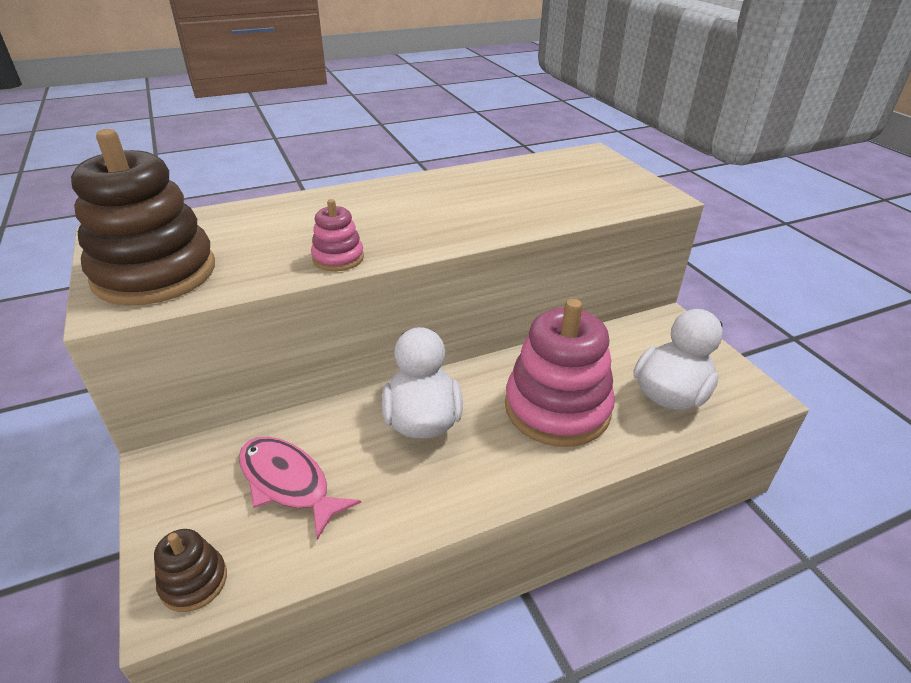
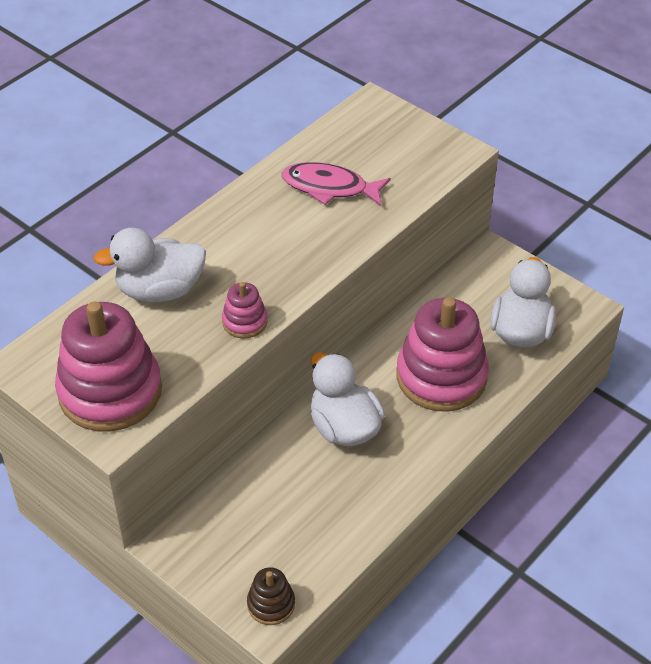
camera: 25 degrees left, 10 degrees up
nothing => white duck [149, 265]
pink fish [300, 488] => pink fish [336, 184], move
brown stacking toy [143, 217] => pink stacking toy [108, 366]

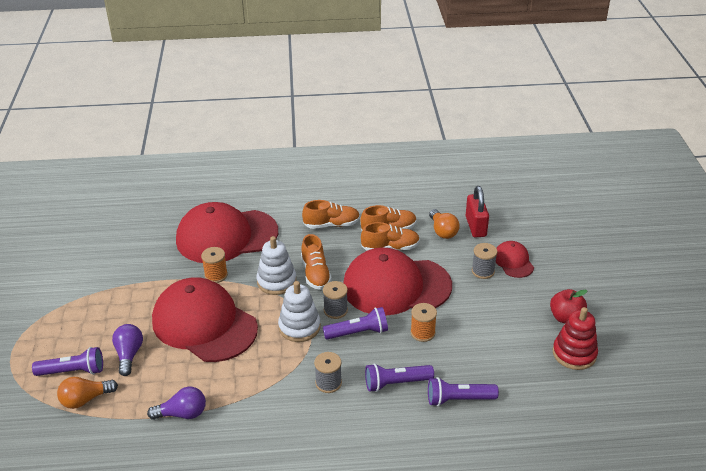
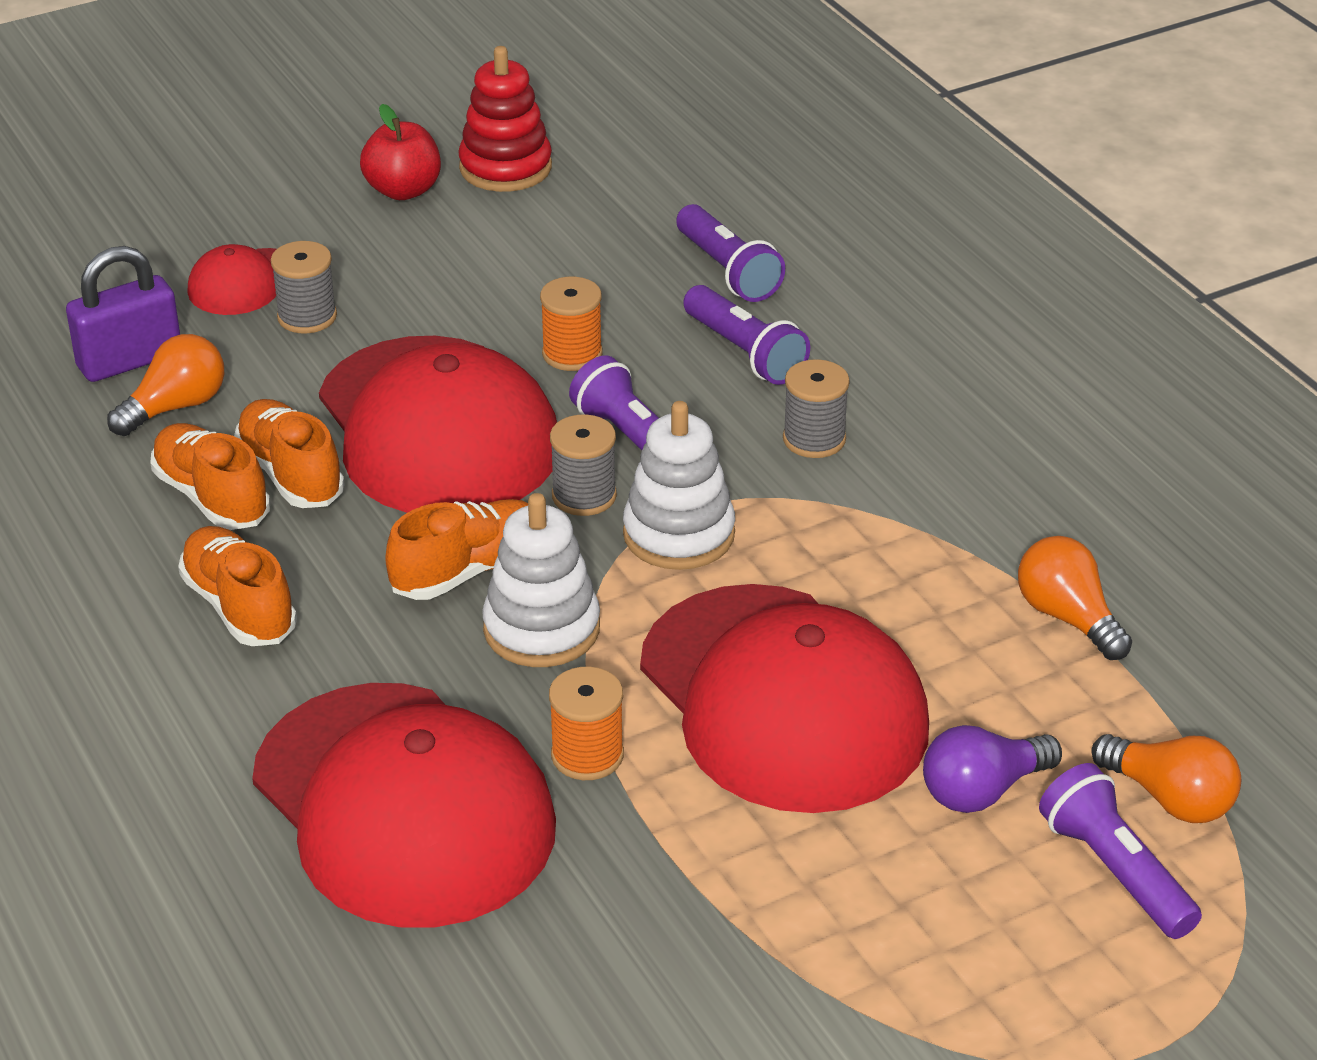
camera: 115 degrees left, 0 degrees up
purple light bulb [176, 403] => orange light bulb [1075, 598]
red padlock [477, 212] => purple padlock [123, 314]
red cap [205, 319] => red cap [784, 698], 45 degrees counterclockwise

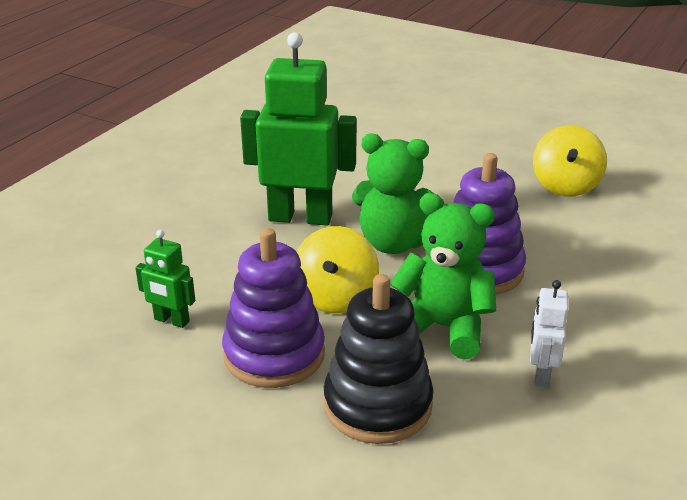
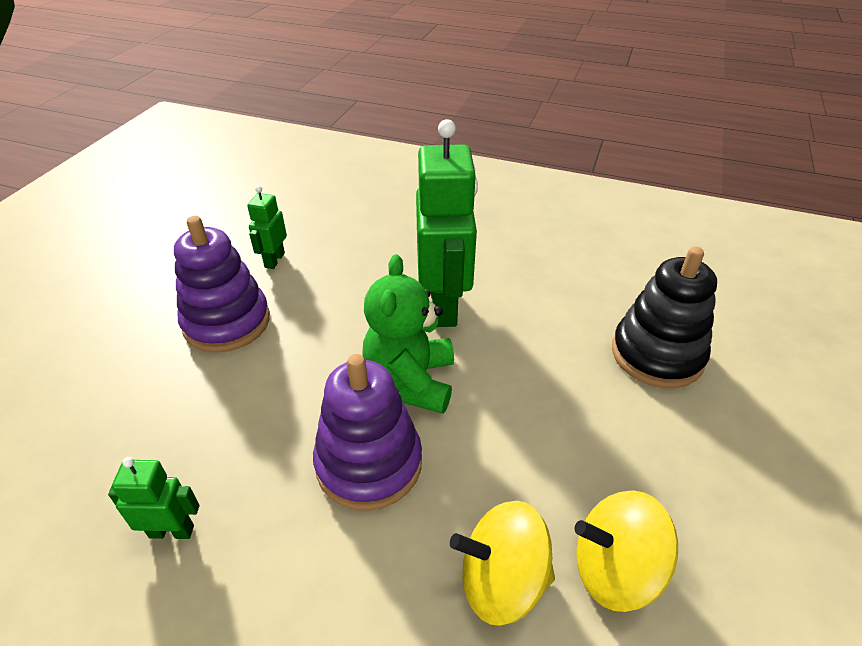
camera: 80 degrees right, 10 degrees up
green teddy bear [443, 276] => nothing
yellow spinning top [338, 269] => yellow spinning top [502, 563], move
black stacking toy [379, 359] => black stacking toy [664, 317], move
white robot [549, 333] => green robot [154, 498]

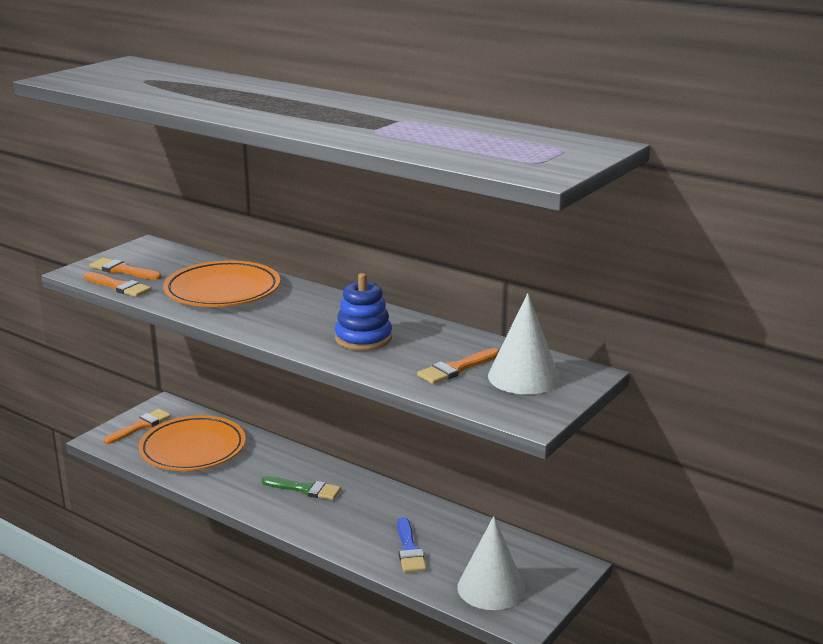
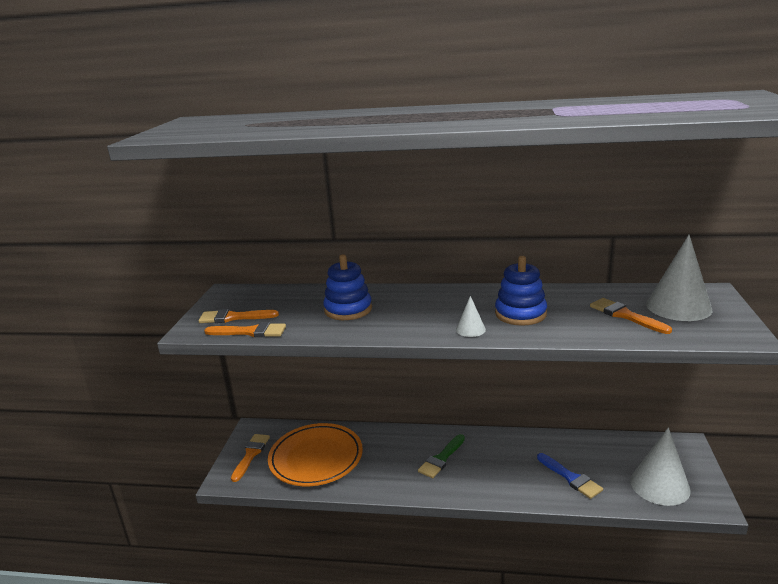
camera: 25 degrees left, 0 degrees up
nothing => white cone [471, 316]
orange plate [221, 283] => blue stacking toy [347, 287]
green brush [301, 488] => green brush [441, 456], 135 degrees clockwise
orange brush [458, 366] => orange brush [631, 316], 120 degrees clockwise

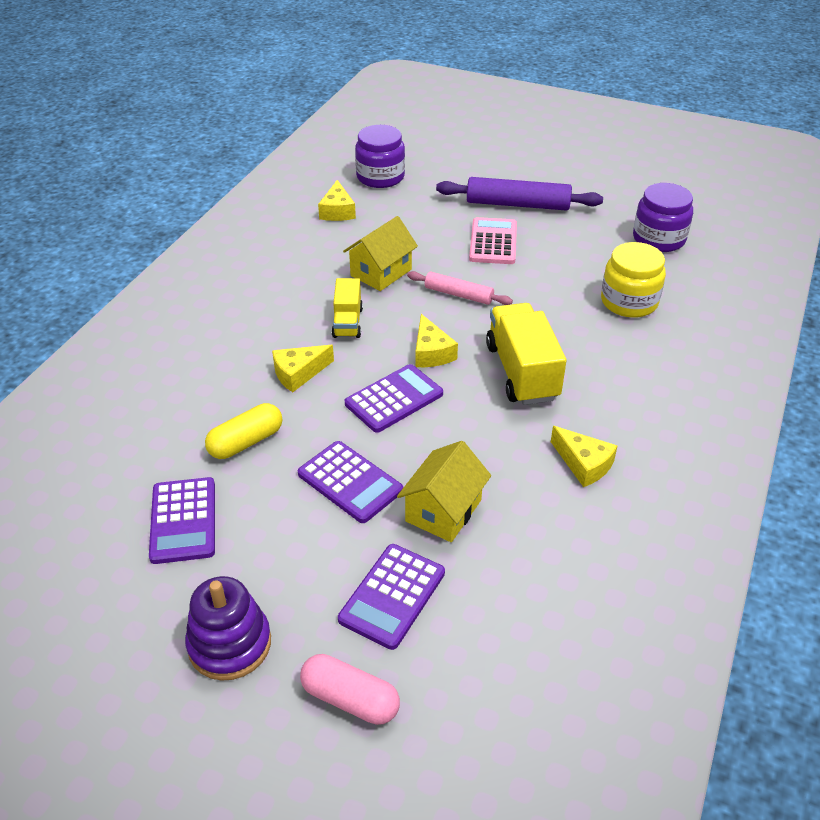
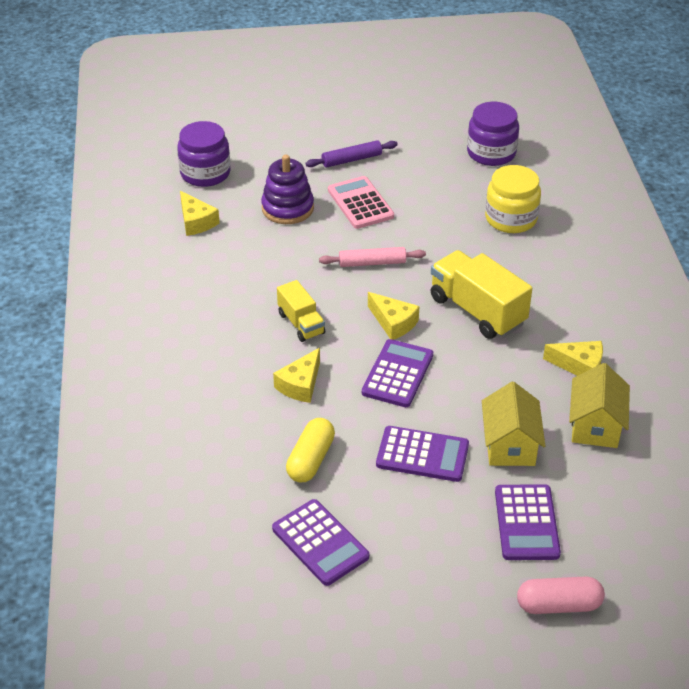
camera: 30 degrees left, 0 degrees up
purple stacking toy [228, 628] => purple stacking toy [287, 189], move
yellow house [380, 253] => yellow house [599, 405], move
purple rolling pin [519, 194] => purple rolling pin [352, 154], x0.60

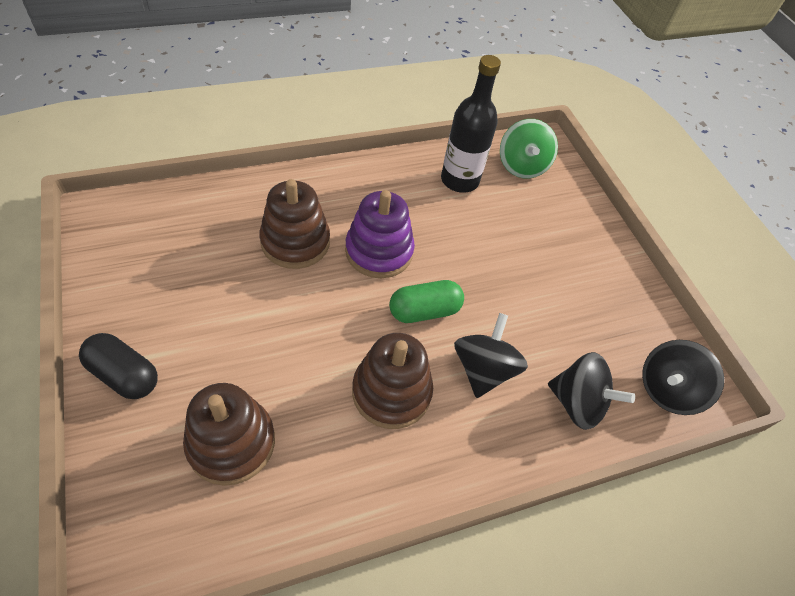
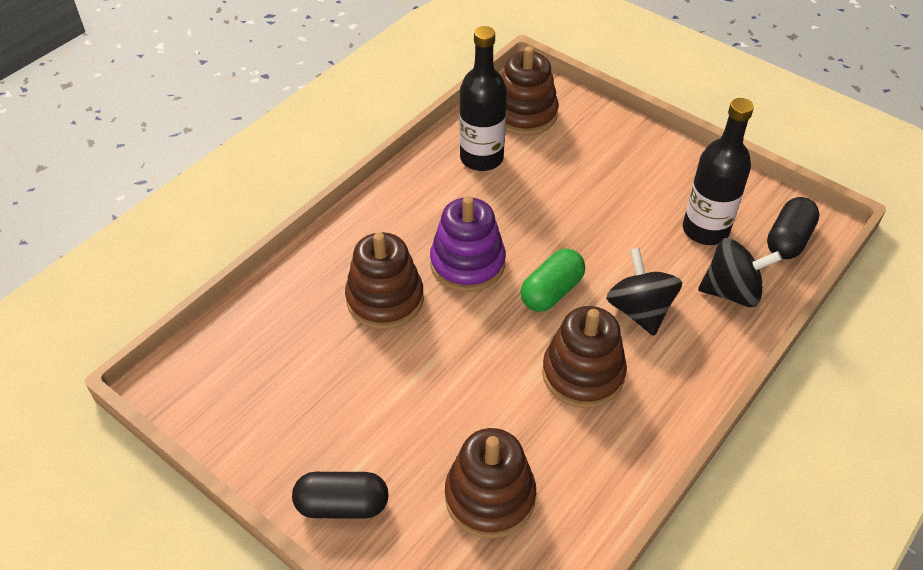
camera: 25 degrees left, 5 degrees down
nothing => black bottle [718, 171]
green spinning top [529, 148] => brown stacking toy [530, 91]
black spinning top [683, 377] => black capsule [793, 228]

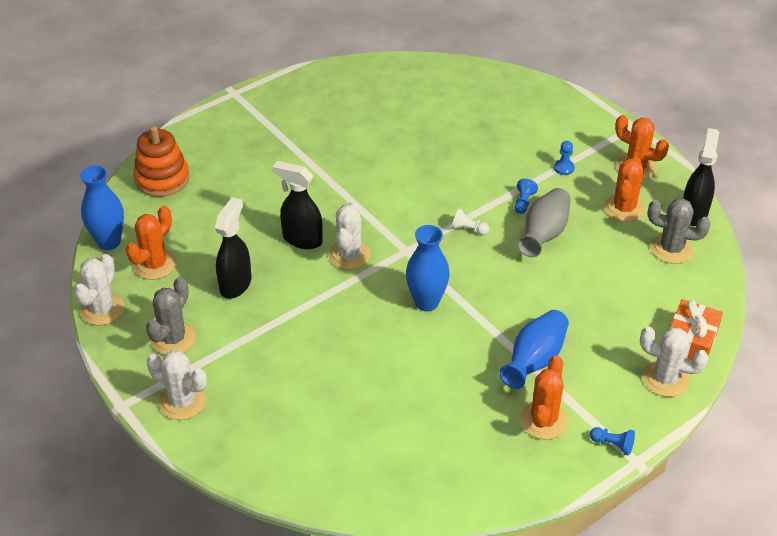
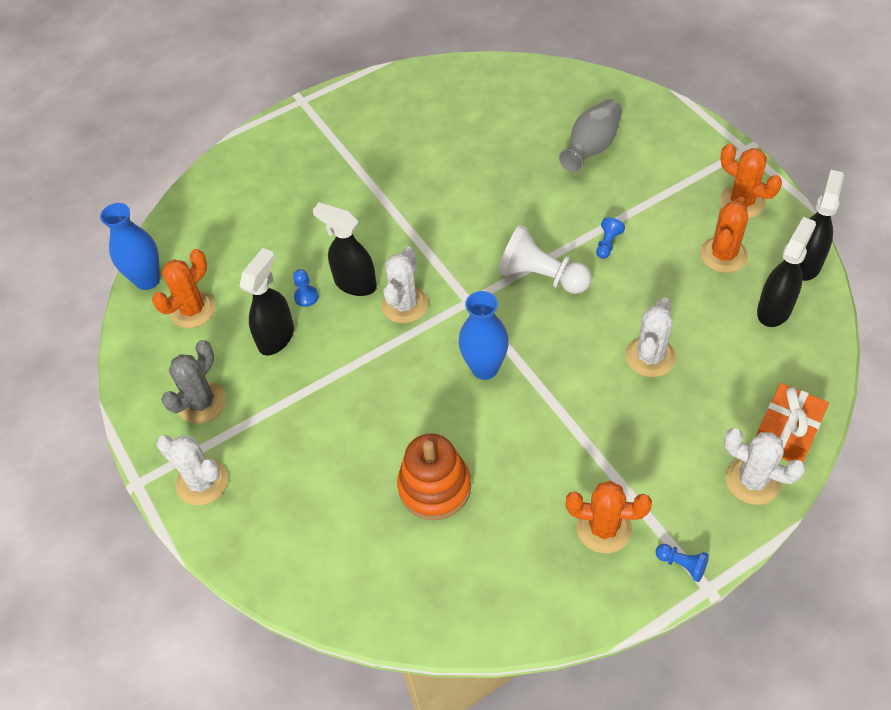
camera: 10 degrees right, 10 degrees up
blue vase [534, 349] => nothing
white cactus [99, 289] => white cactus [650, 337], move
orange stacking toy [161, 161] => orange stacking toy [434, 477], move
grey vase [544, 222] => grey vase [590, 135], move
blue pawn [564, 158] => blue pawn [306, 288], move
grey cactus [679, 231] => black spray bottle [786, 272]
orange cactus [544, 397] => orange cactus [608, 517], 75 degrees clockwise
white pawn [470, 221] => white pawn [545, 259], x2.15

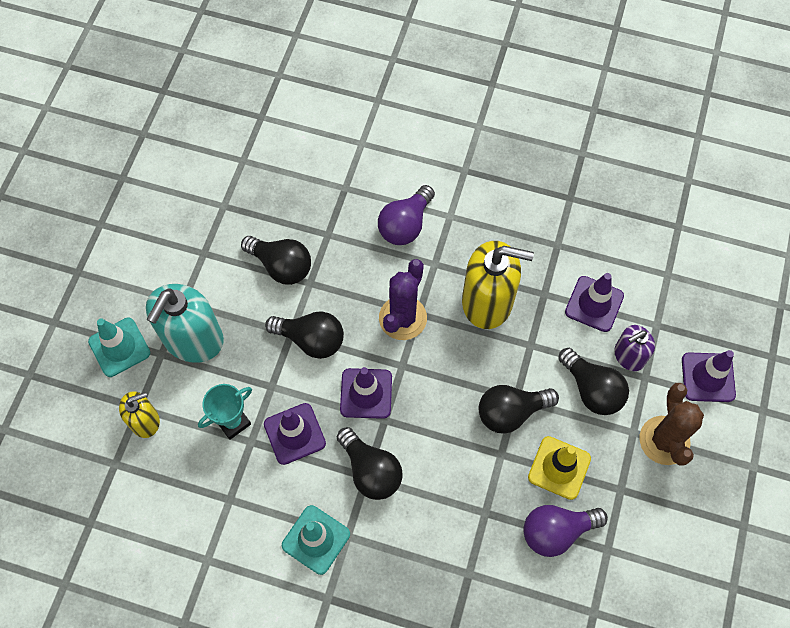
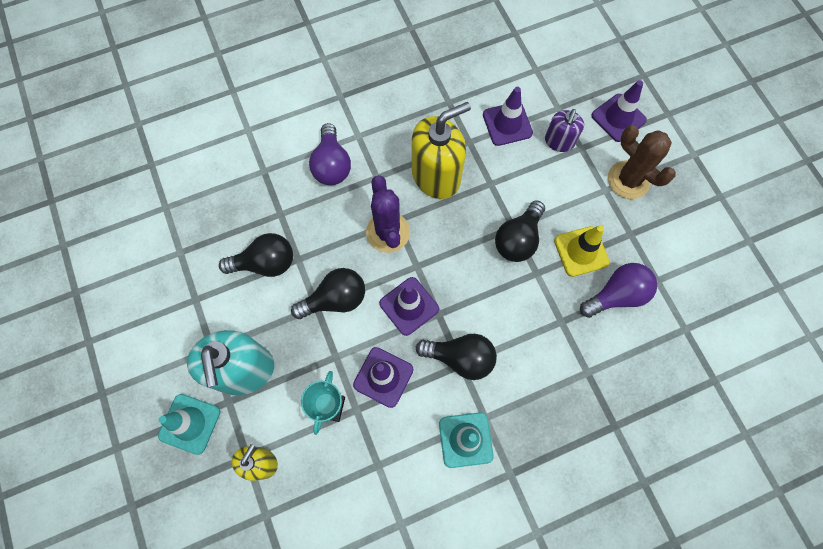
camera: 40 degrees left, 5 degrees up
black light bulb [593, 381] => nothing
purple light bulb [565, 531] => purple light bulb [618, 290], 150 degrees counterclockwise

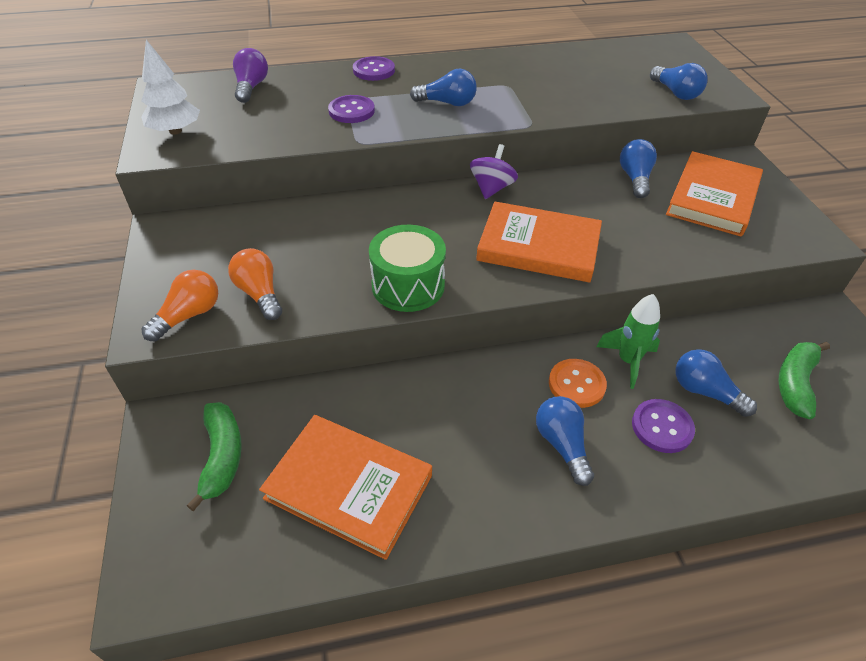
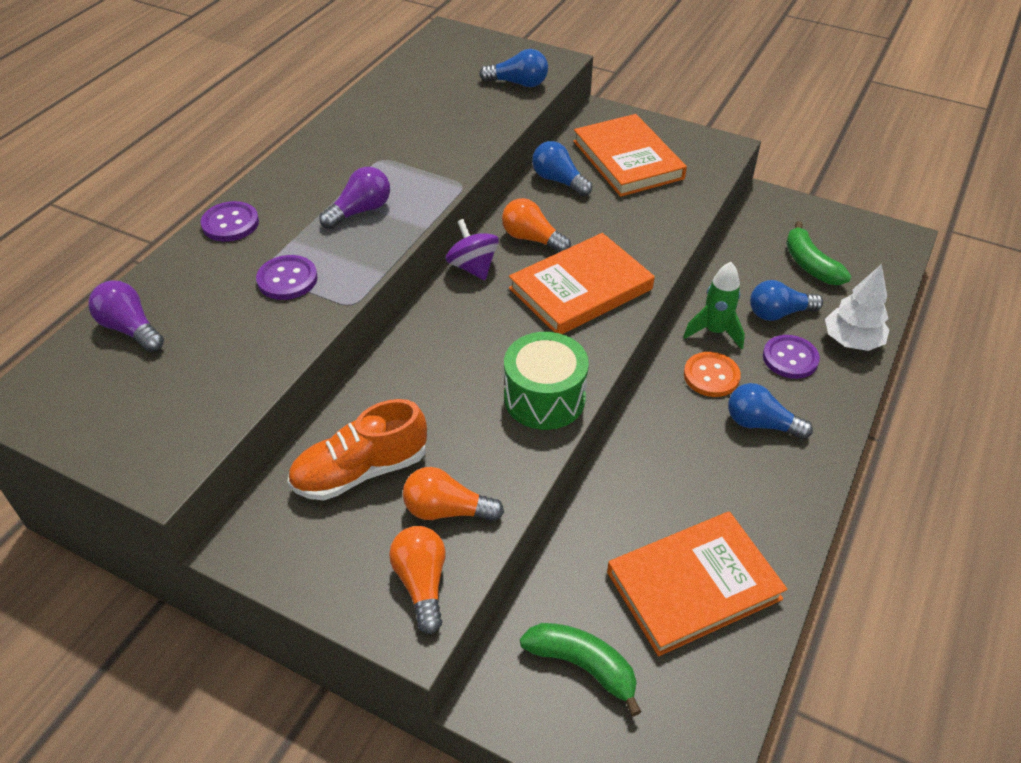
camera: 50 degrees left, 0 degrees up
nothing => orange shoe [357, 449]
nothing => orange light bulb [536, 225]
white tree [170, 87] => white tree [857, 307], move
blue light bulb [443, 87] => purple light bulb [354, 198]

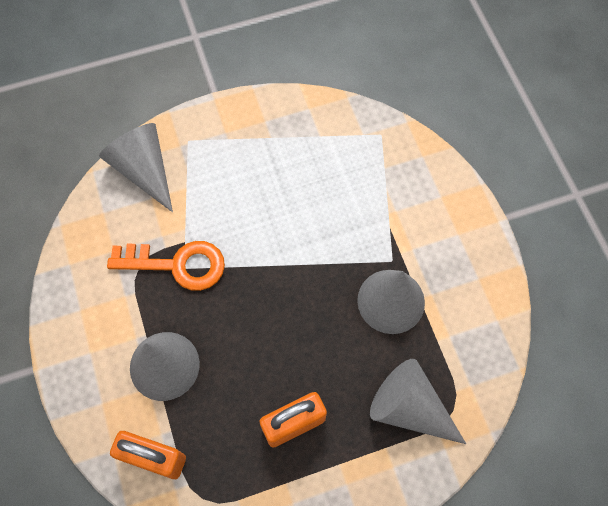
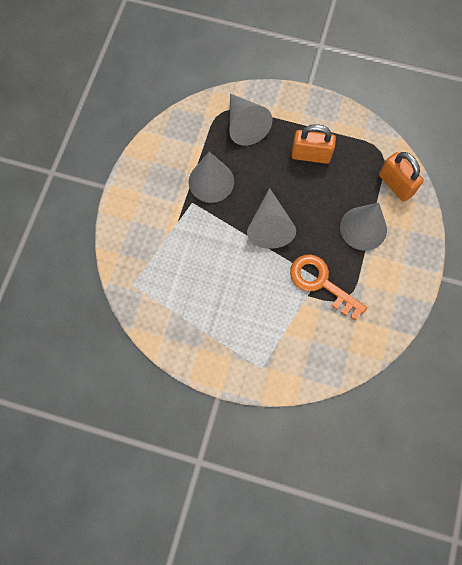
camera: 145 degrees left, 5 degrees up
grey cone [136, 167] => grey cone [271, 218], move

